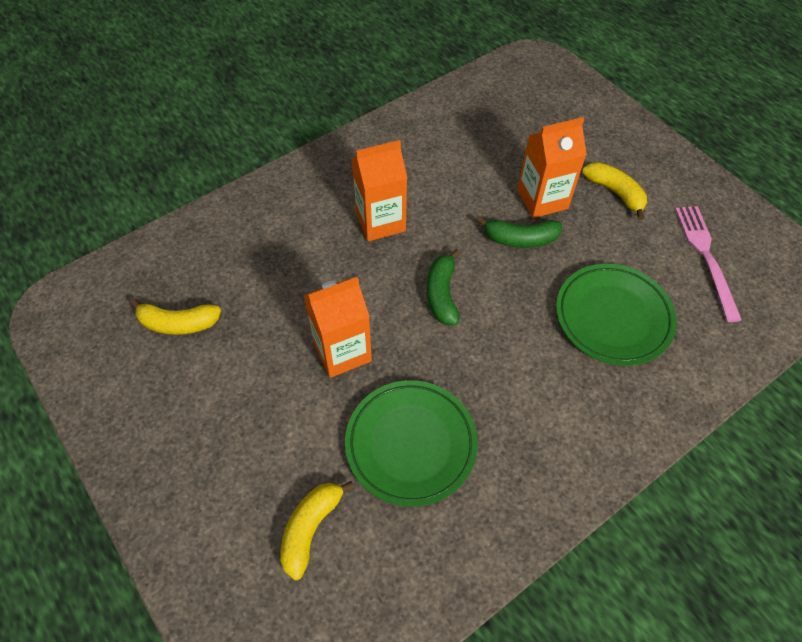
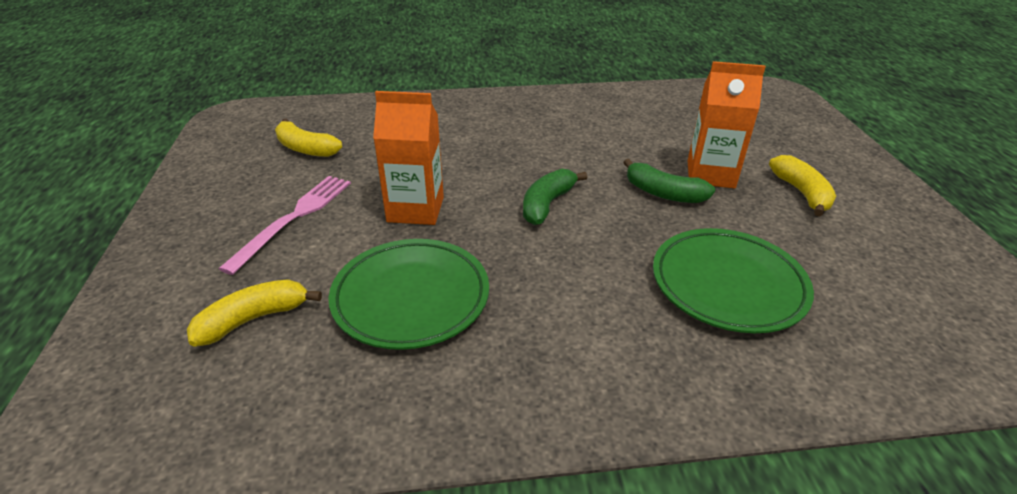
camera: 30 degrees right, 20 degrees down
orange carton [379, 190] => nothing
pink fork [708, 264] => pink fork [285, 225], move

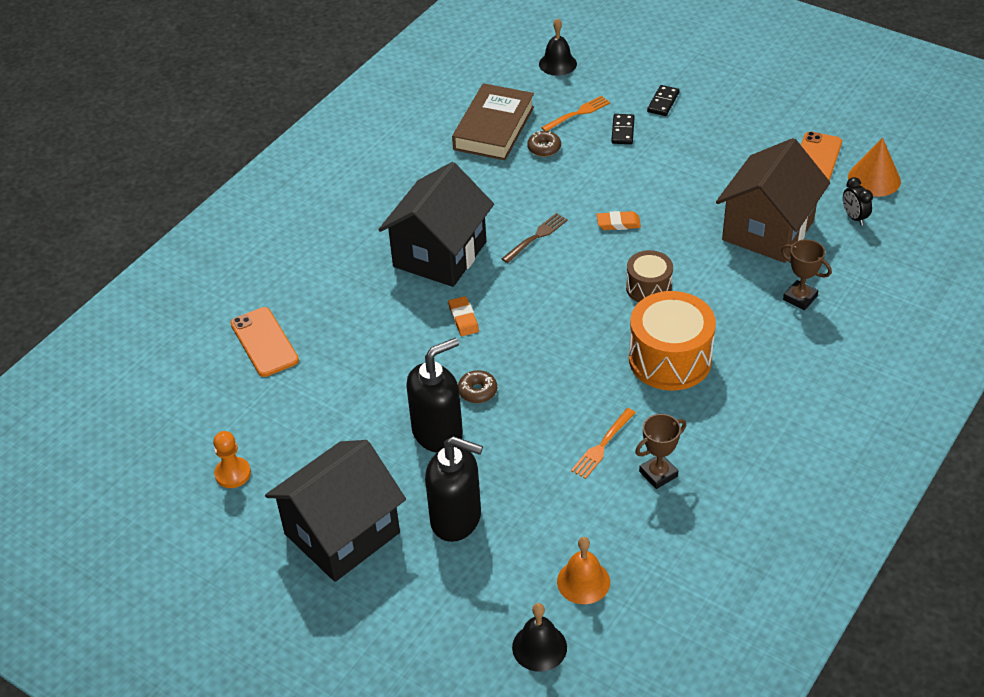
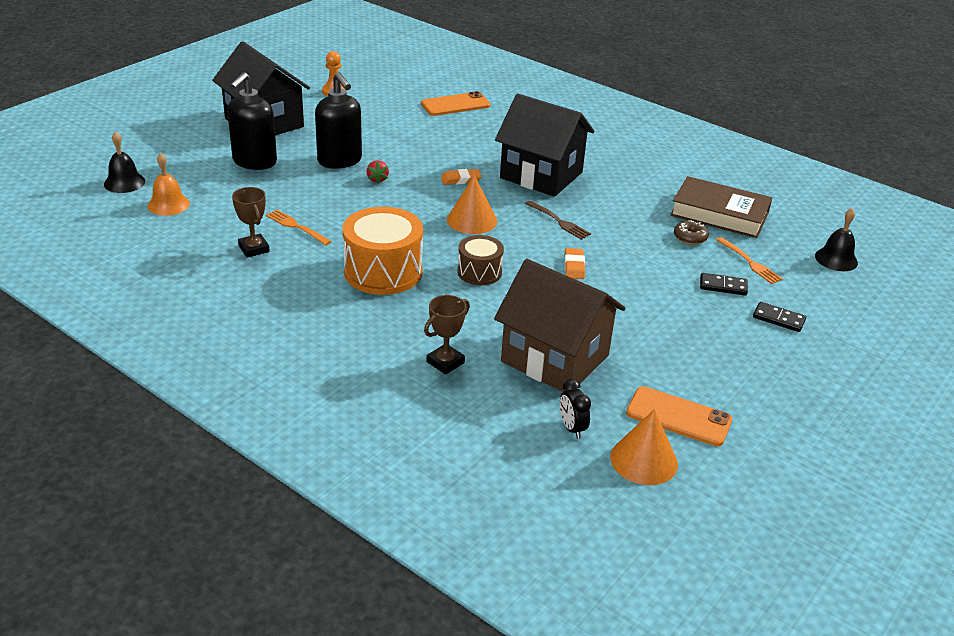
camera: 90 degrees right, 10 degrees down
nothing => orange cone [472, 204]
brown donut [477, 386] => red strawberry [377, 172]
black clock [858, 201] => black clock [575, 409], 90 degrees counterclockwise

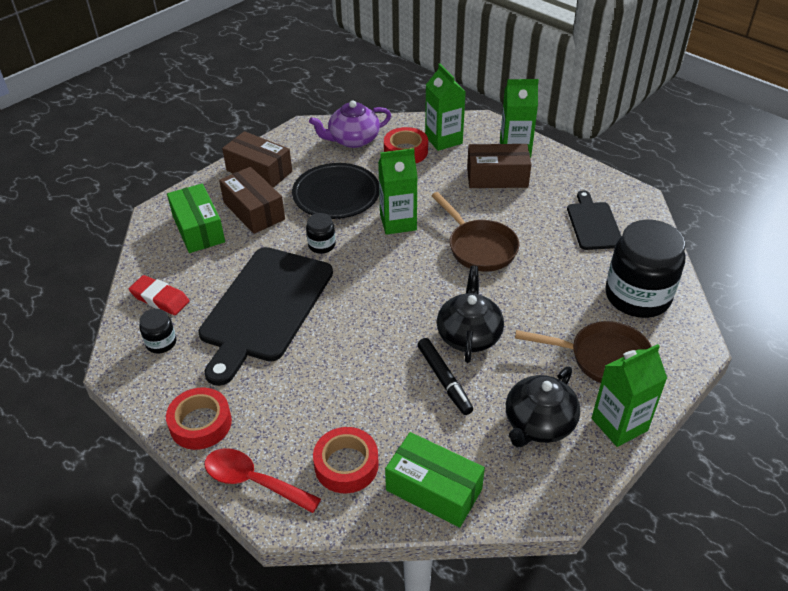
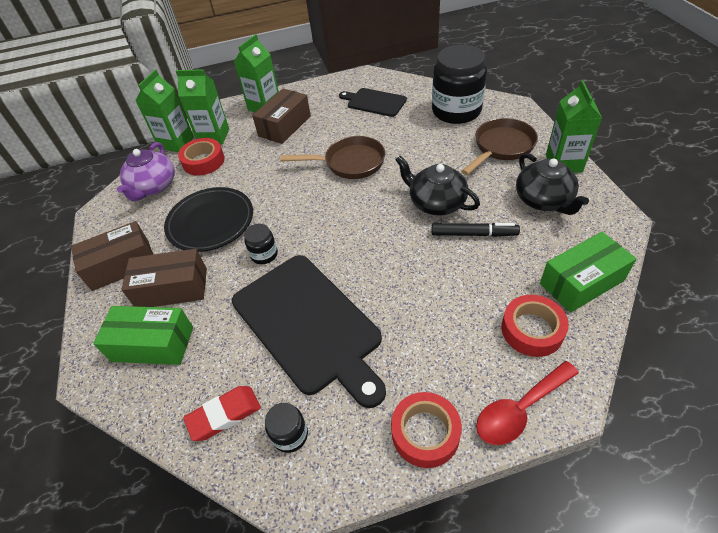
camera: 55 degrees left, 5 degrees up
green carton [397, 191] => green carton [165, 111], move

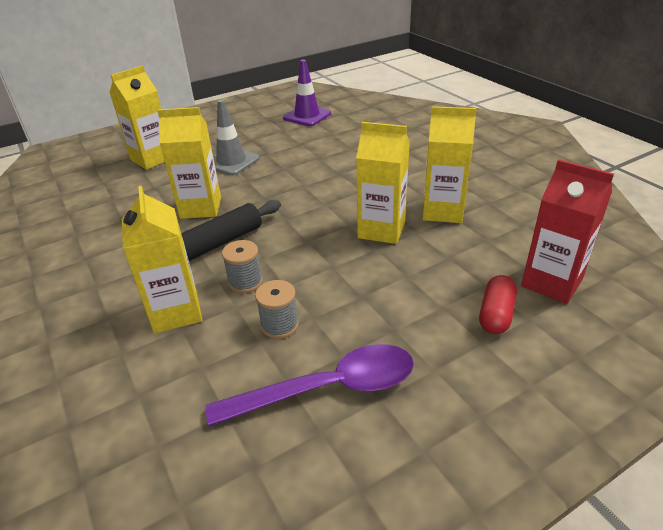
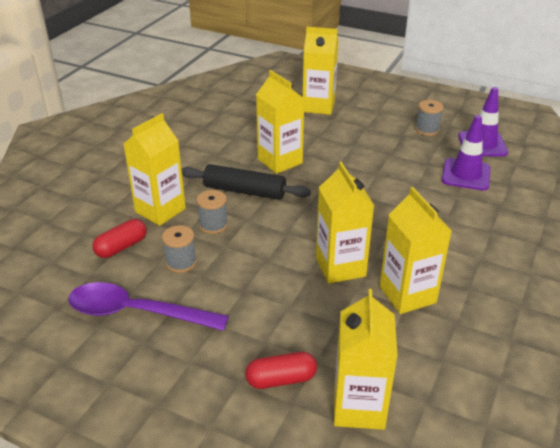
camera: 55 degrees right, 0 degrees up
grey traffic cone [236, 138] => nothing
nothing => red capsule [119, 238]
nothing => grey spool [429, 118]
nothing => purple traffic cone [466, 152]
red carton [567, 231] => yellow carton [366, 359]
purple spoon [310, 385] => purple spoon [148, 306], 150 degrees clockwise

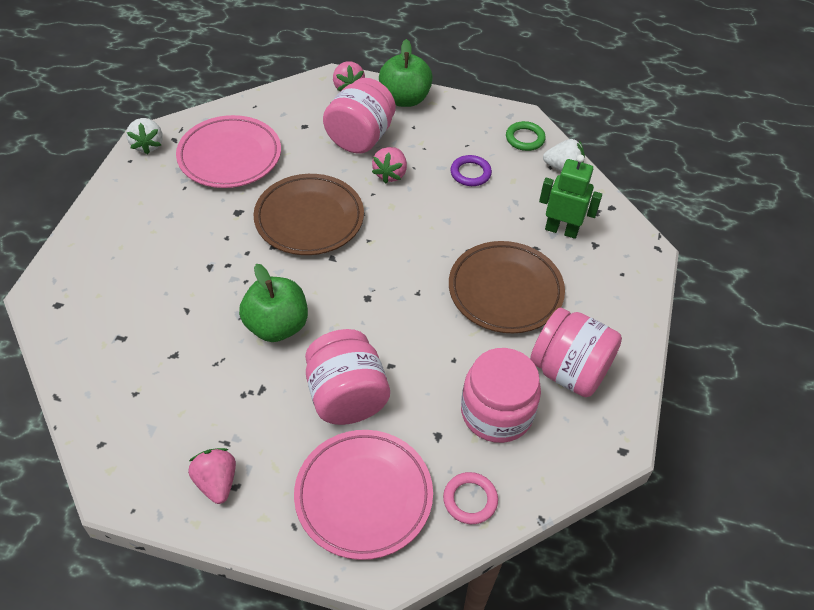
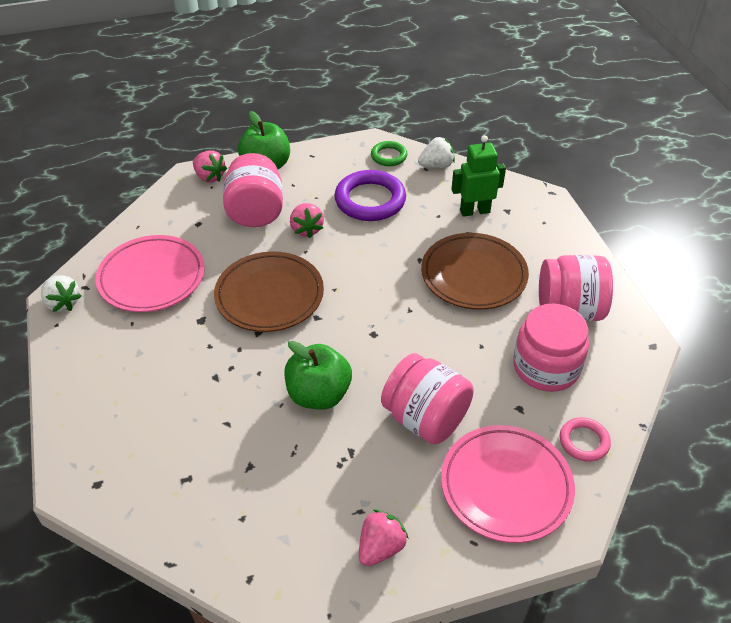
camera: 30 degrees left, 5 degrees down
pink strawberry [212, 476] => pink strawberry [384, 538], 90 degrees clockwise
purple ring [471, 170] => purple ring [370, 195], x1.85

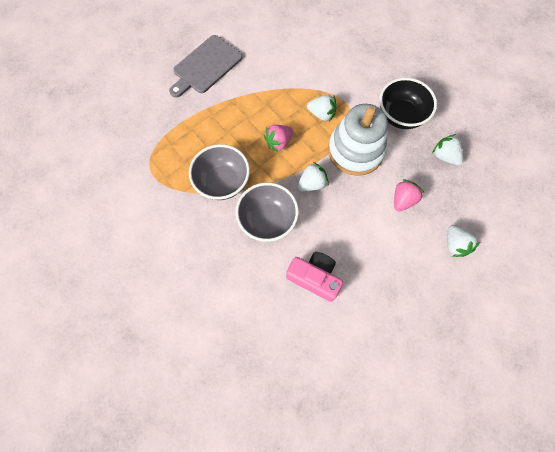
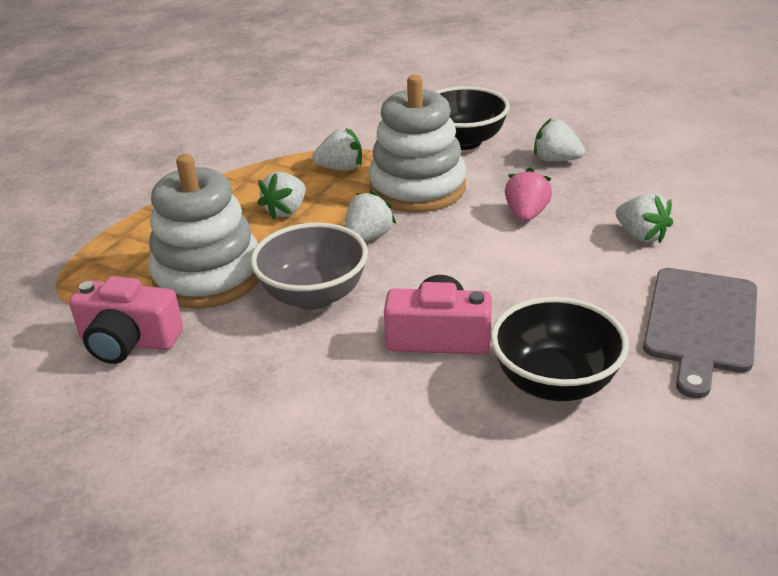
camera: 20 degrees left, 35 degrees down
nothing => pink camera [126, 320]
nothing => black bowl [560, 349]
grey cutting board [205, 66] => grey cutting board [700, 333], move
grey bowl [219, 172] => white stacking toy [203, 231]
pink strawberry [278, 138] => white strawberry [282, 195]

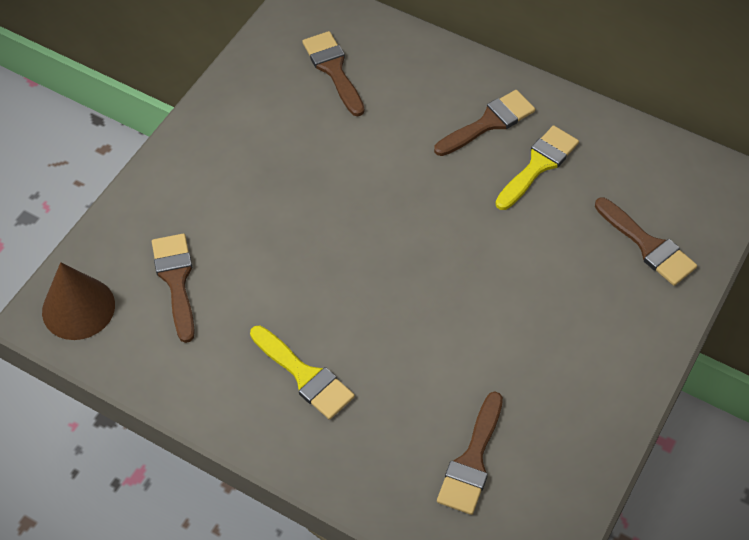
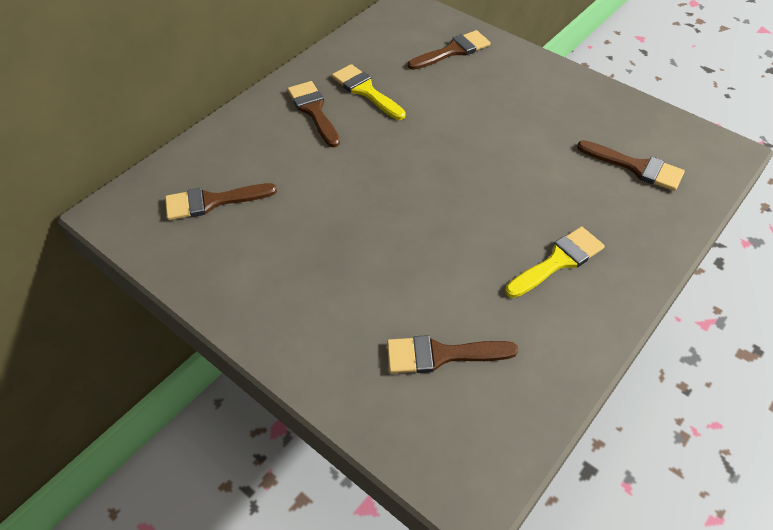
camera: 80 degrees left, 5 degrees down
brown cone [78, 301] => nothing

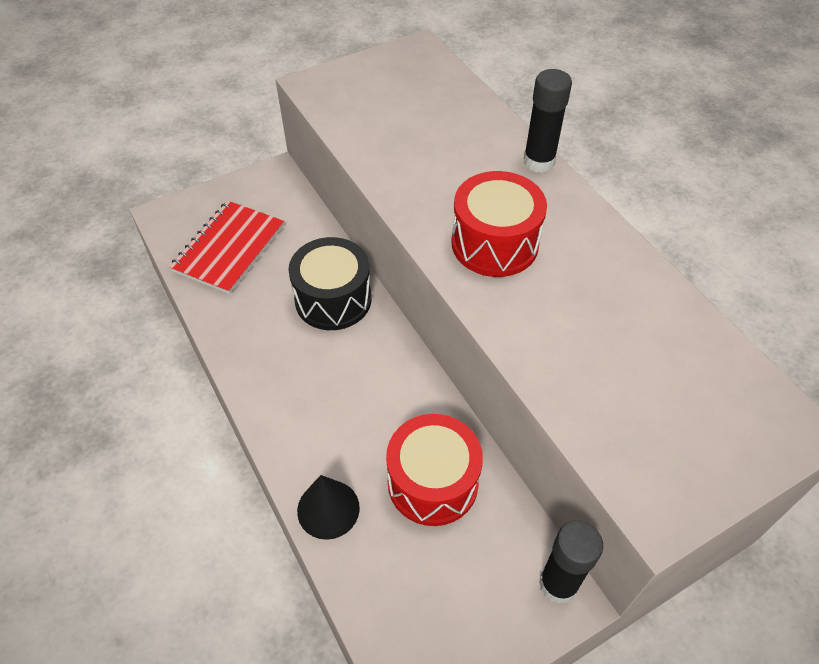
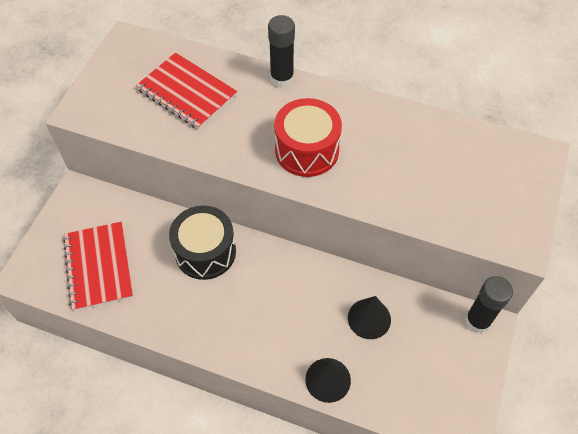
camera: 40 degrees left, 5 degrees up
nothing => red notebook [186, 91]
red drum [434, 470] => black cone [369, 317]

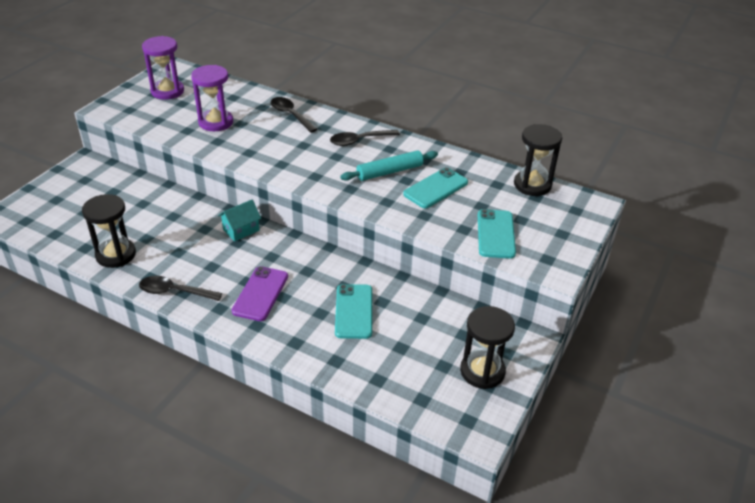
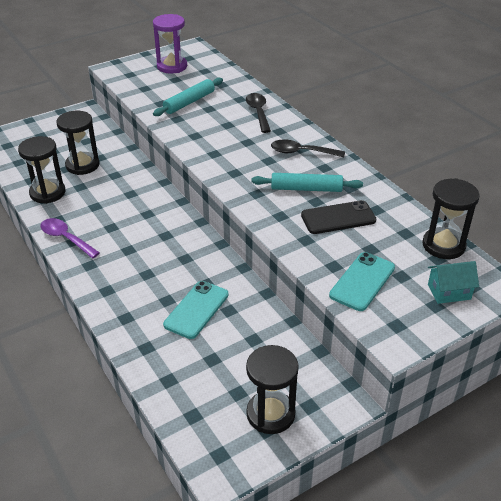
camera: 30 degrees right, 0 degrees up
purple phone [260, 293] => nothing
nothing => black hourglass [78, 143]
turquoise house [239, 220] => turquoise house [453, 282], move
purple hourglass [212, 98] => turquoise rolling pin [188, 96]
black spoon [180, 288] => purple spoon [70, 238]
turquoise phone [435, 187] => black phone [338, 217]

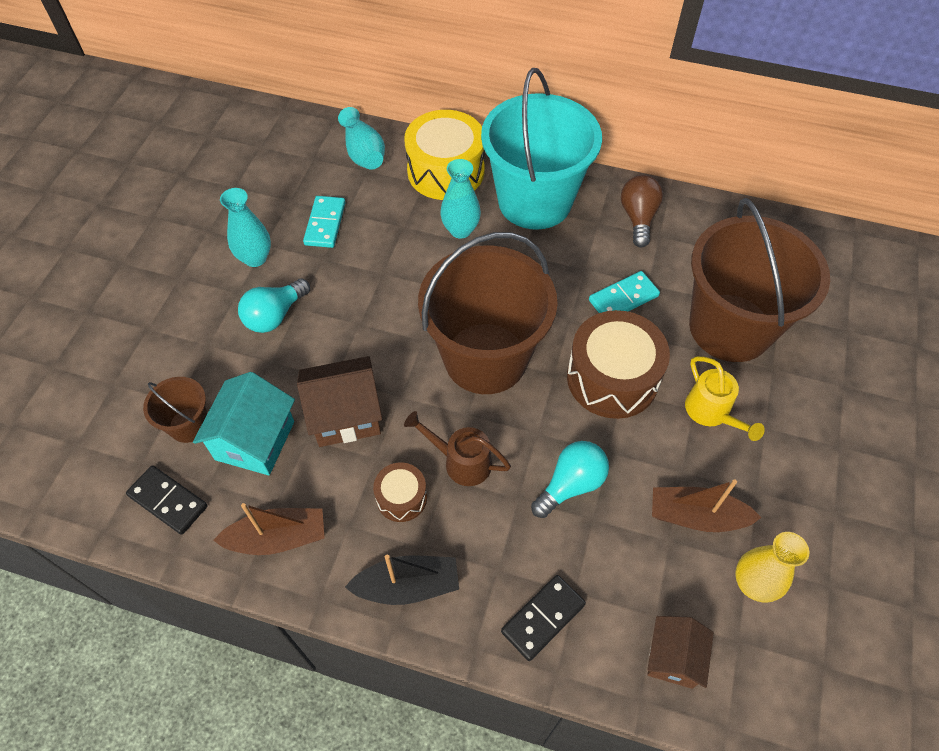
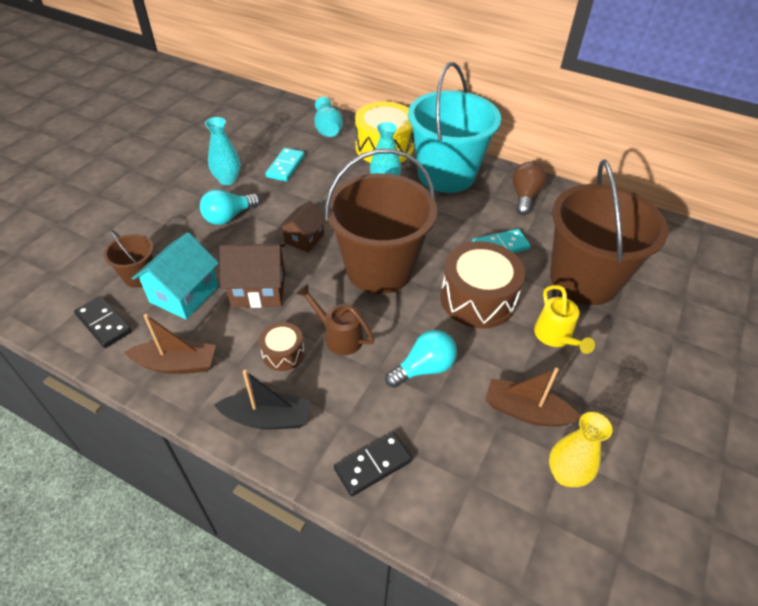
camera: 10 degrees right, 10 degrees down
brown house [680, 652] => brown house [302, 226], move

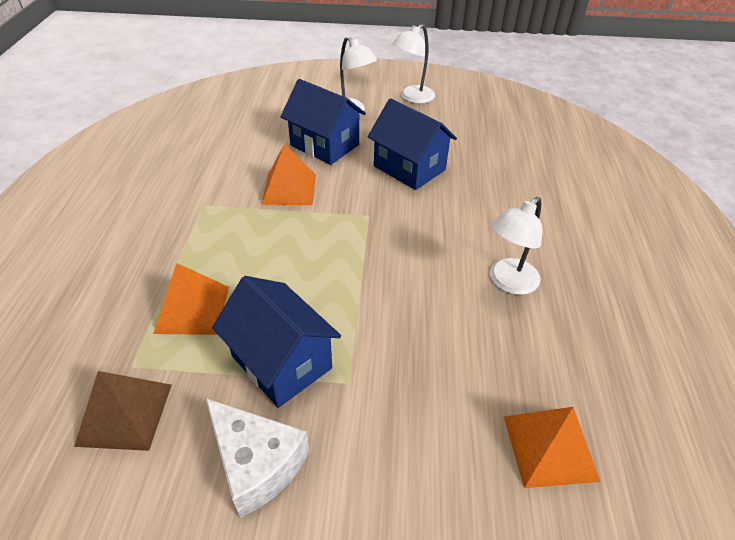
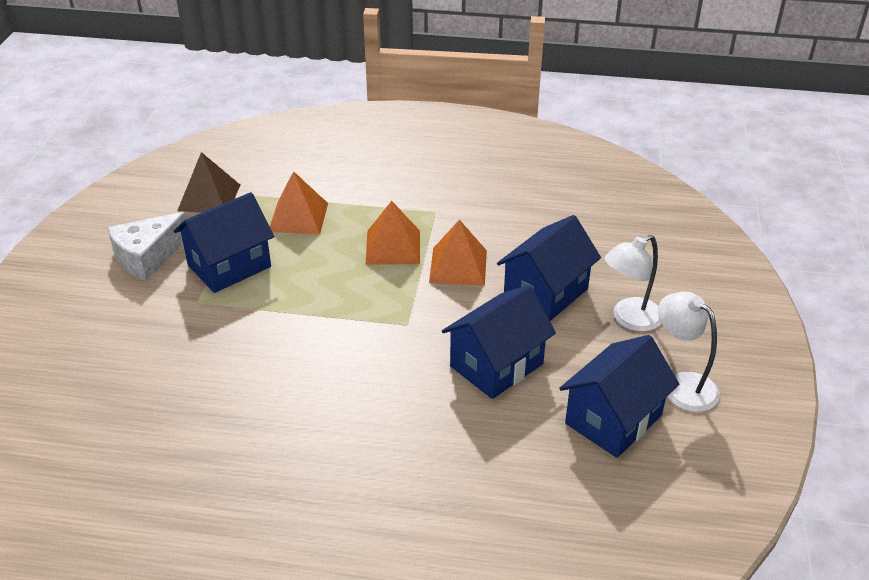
camera: 95 degrees right, 5 degrees down
white lamp [516, 246] => nothing
nothing => blue house [619, 396]
orange pyramid [552, 447] => orange pyramid [393, 233], move

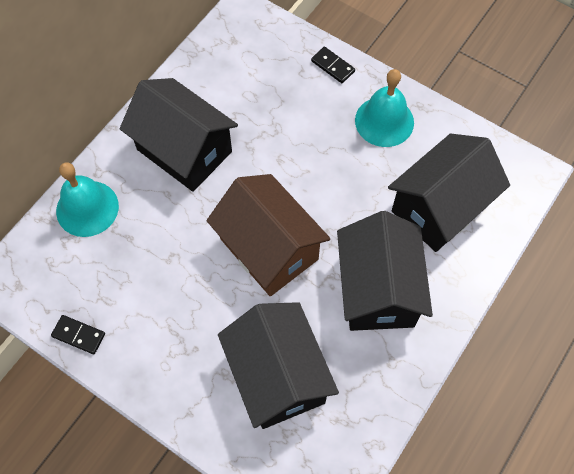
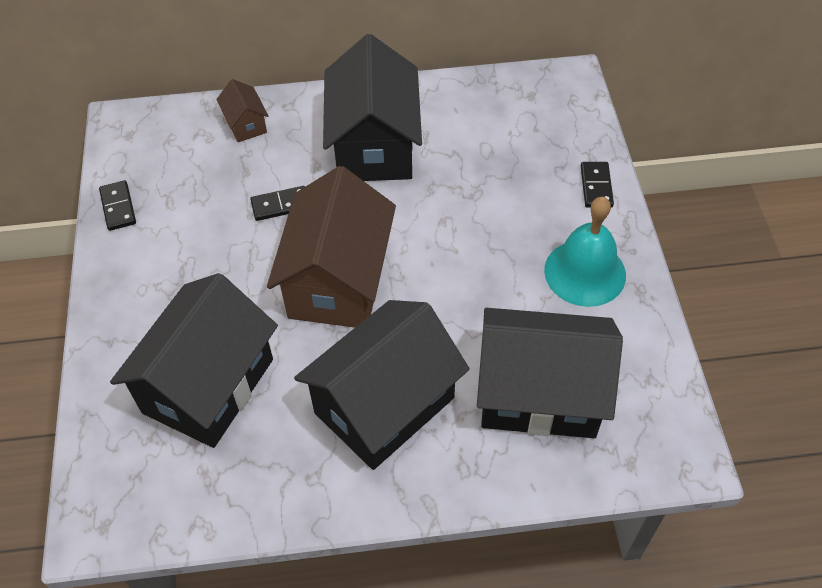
camera: 50 degrees right, 10 degrees down
nothing => black domino [277, 203]
turquoise bell [87, 199] => brown house [242, 110]

